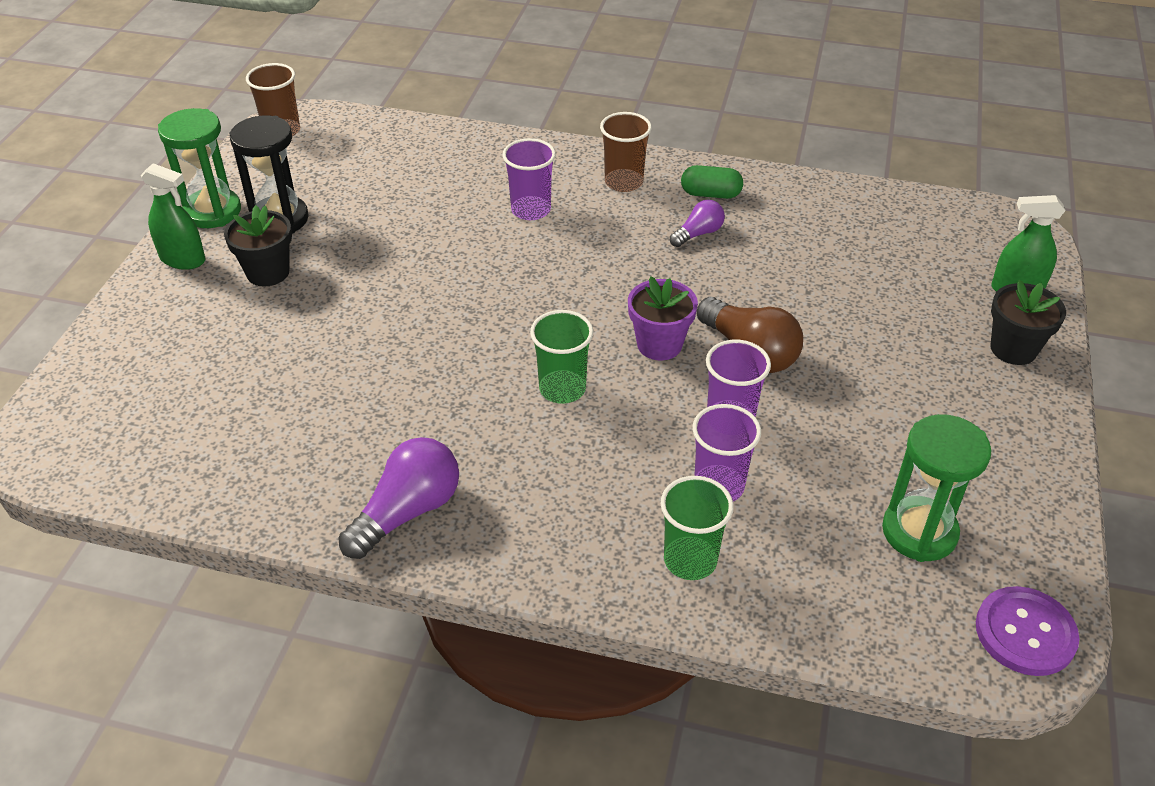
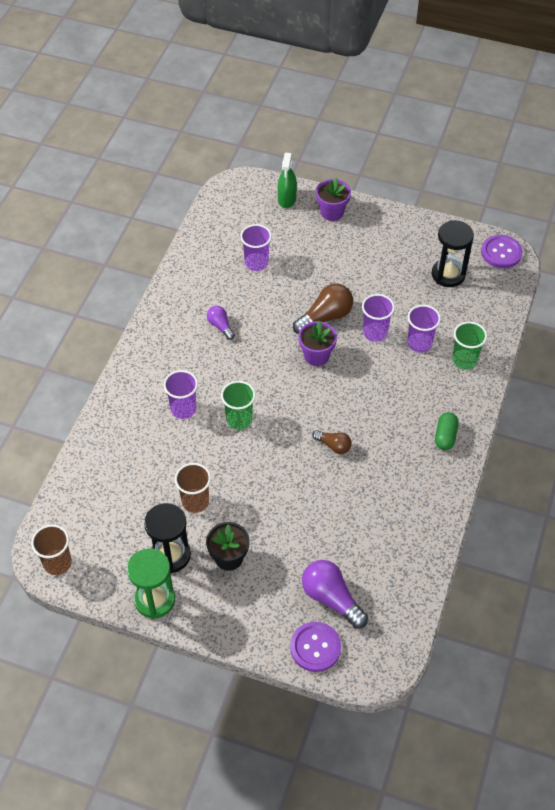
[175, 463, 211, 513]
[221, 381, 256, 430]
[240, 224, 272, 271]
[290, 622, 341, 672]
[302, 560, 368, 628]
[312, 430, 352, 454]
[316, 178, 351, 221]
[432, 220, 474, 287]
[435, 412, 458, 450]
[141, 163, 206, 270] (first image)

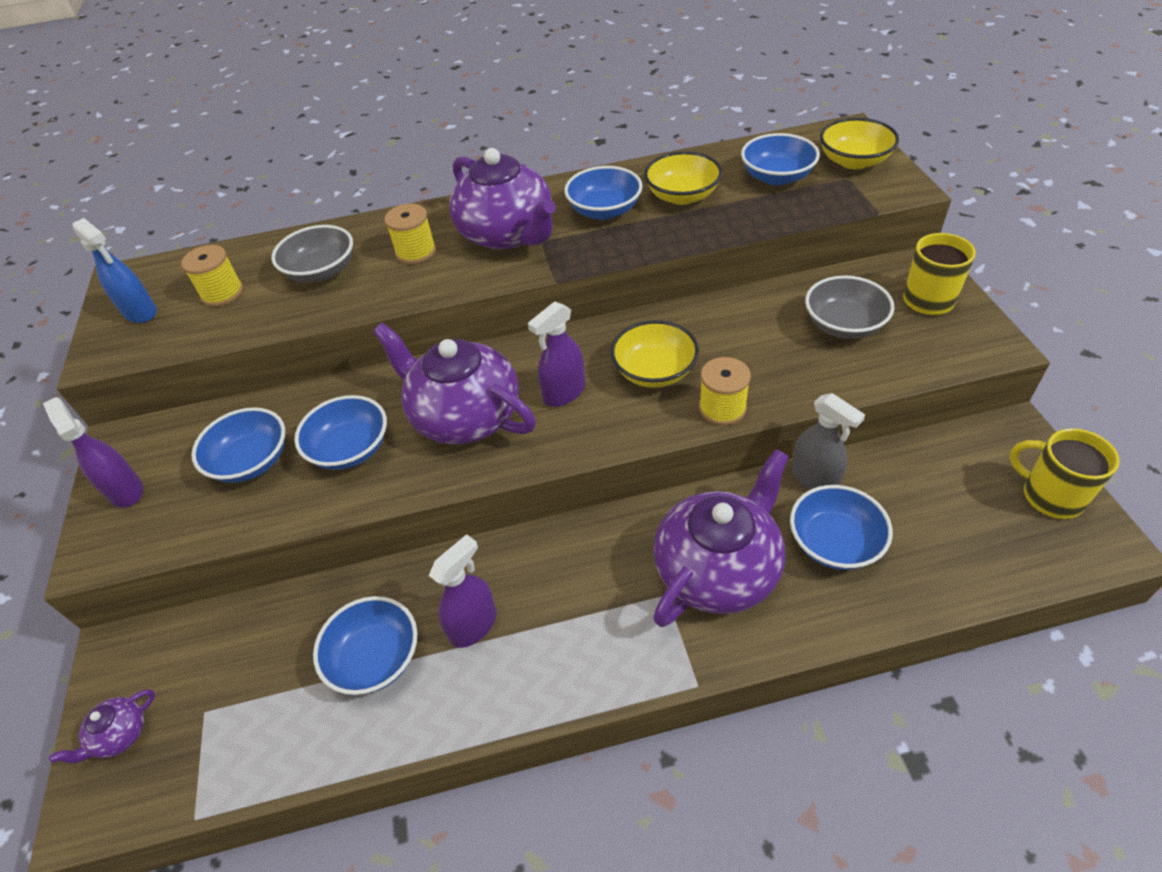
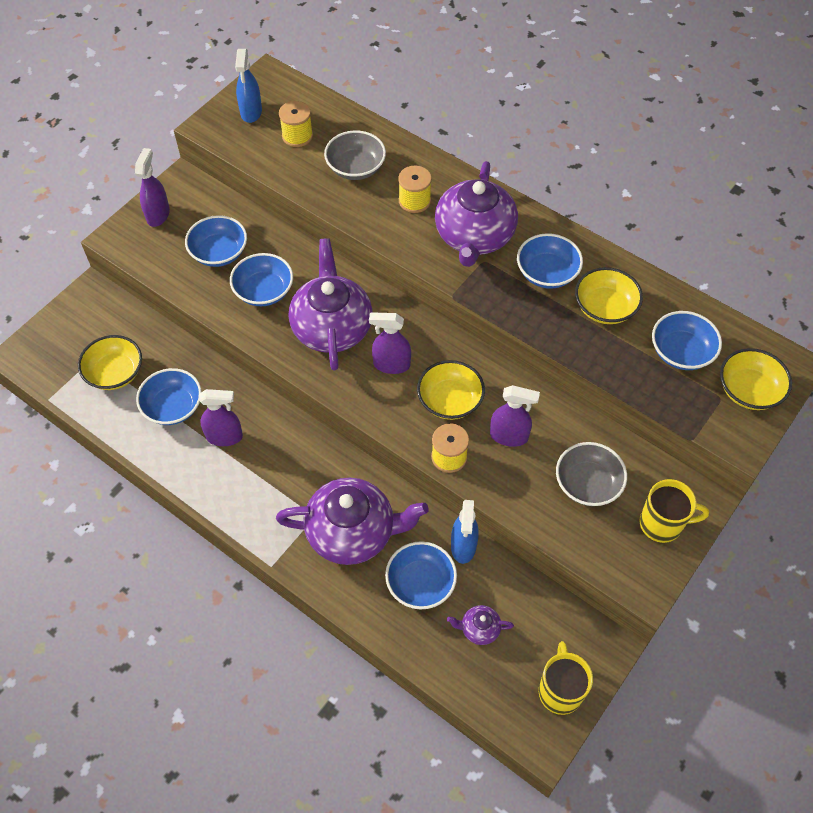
[78, 335, 142, 390]
[447, 605, 514, 645]
[451, 500, 479, 564]
[490, 385, 540, 447]

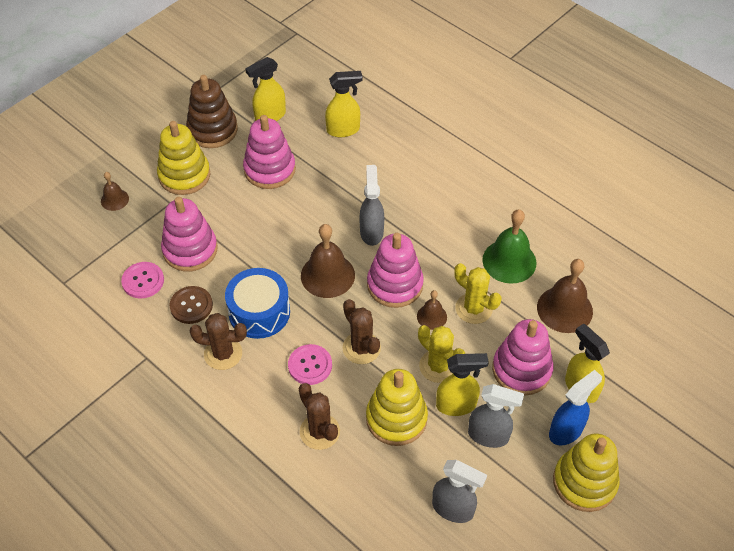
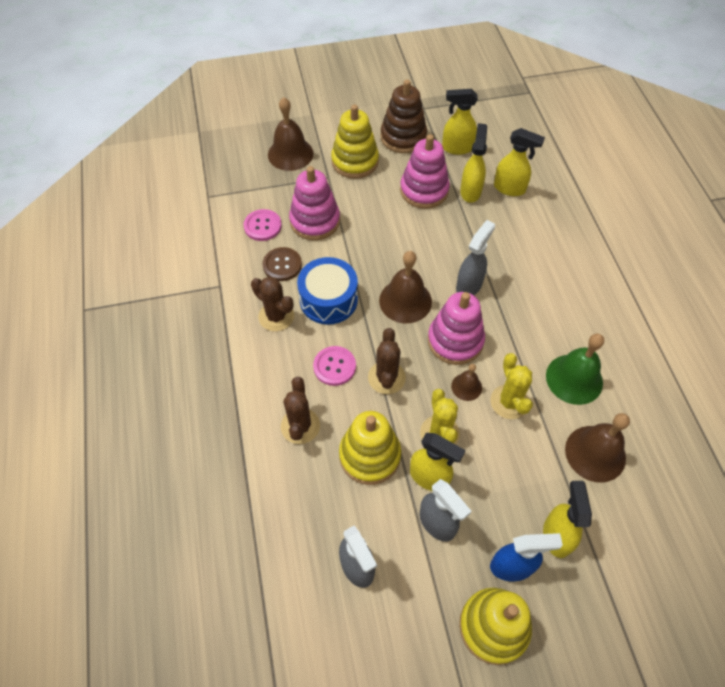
[268, 97, 314, 171]
[460, 123, 487, 203]
[492, 319, 553, 396] (first image)

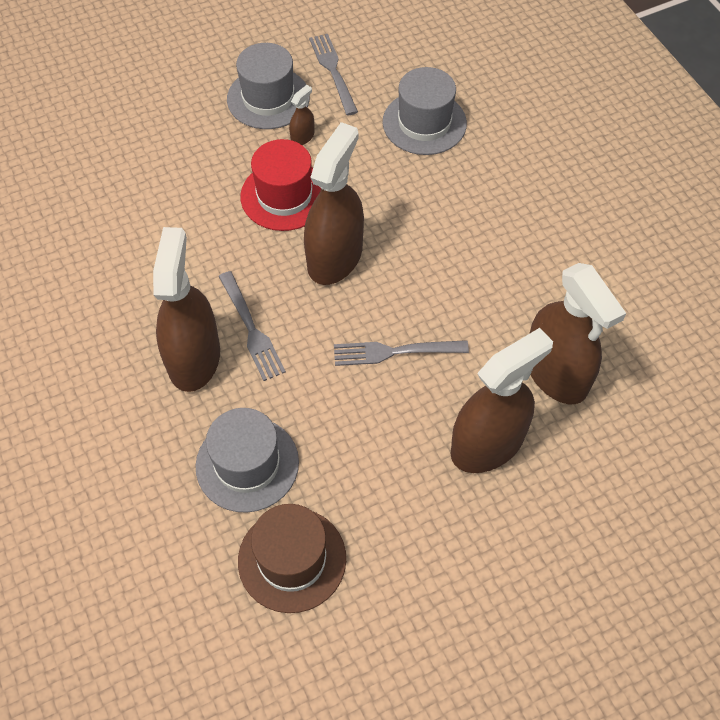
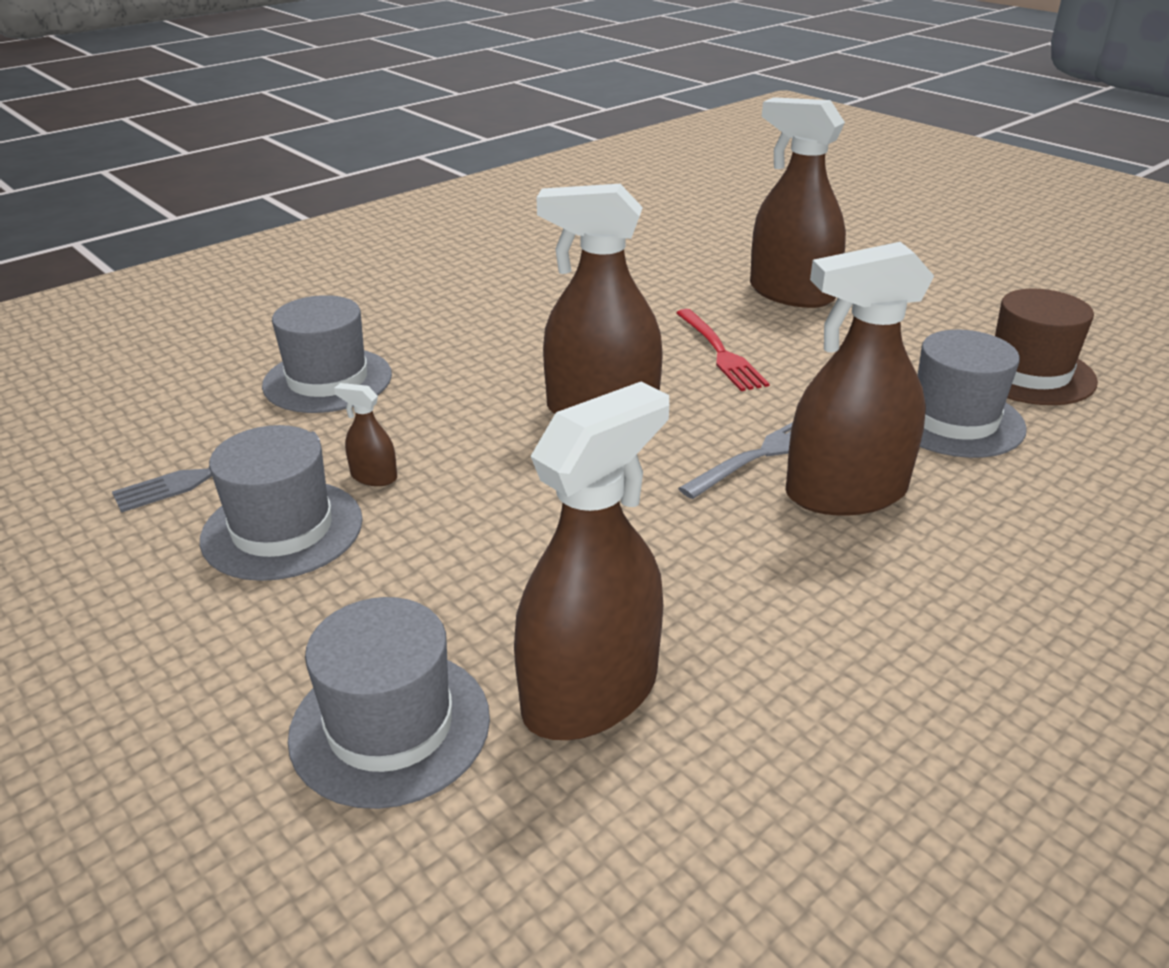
[288, 597, 490, 809]
[514, 382, 669, 740]
[676, 309, 770, 391]
[240, 139, 321, 231] (first image)

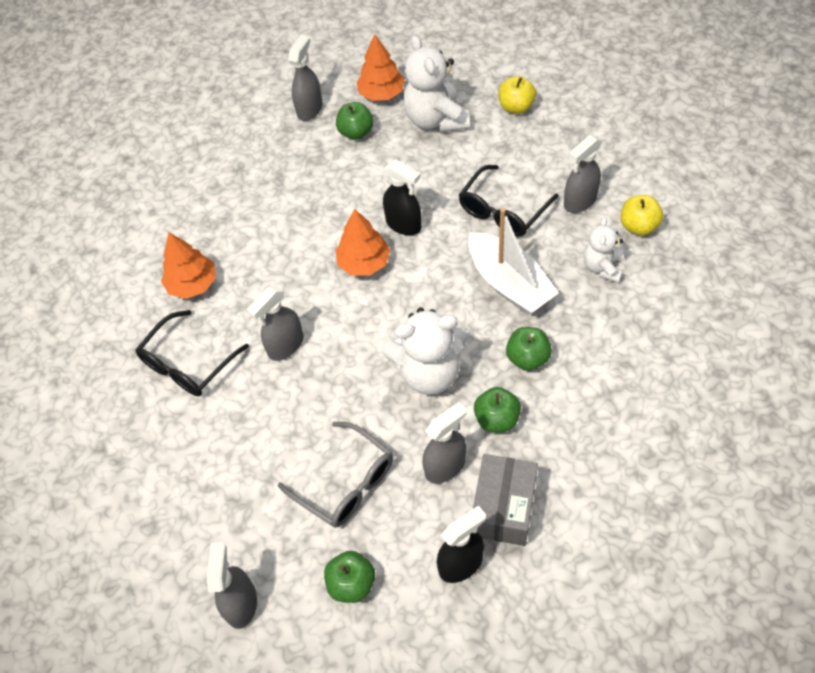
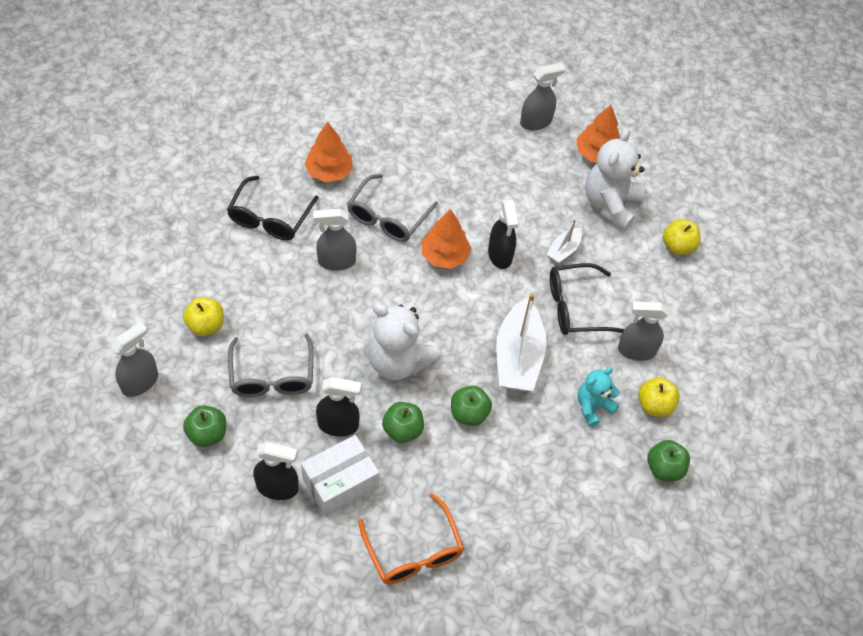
[183, 297, 224, 336]
[227, 176, 319, 240]
[301, 435, 379, 517]
[316, 377, 361, 437]
[347, 174, 438, 242]
[358, 493, 464, 584]
[546, 219, 582, 264]
[578, 367, 620, 427]
[647, 440, 690, 481]

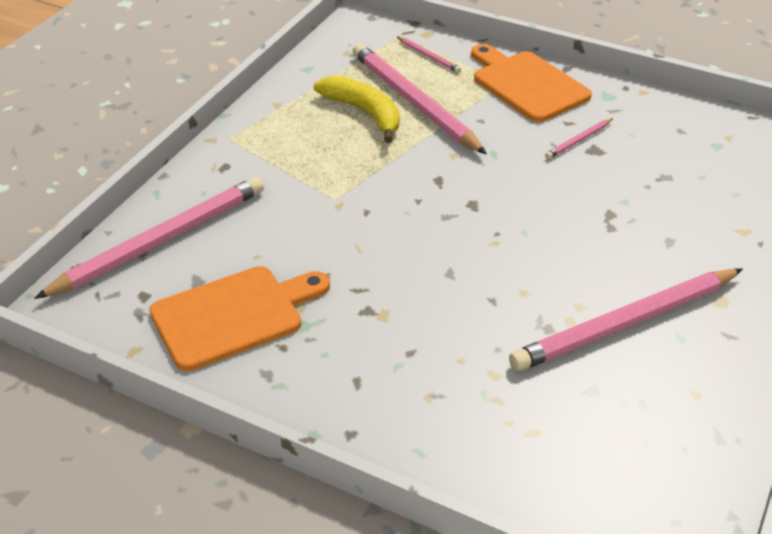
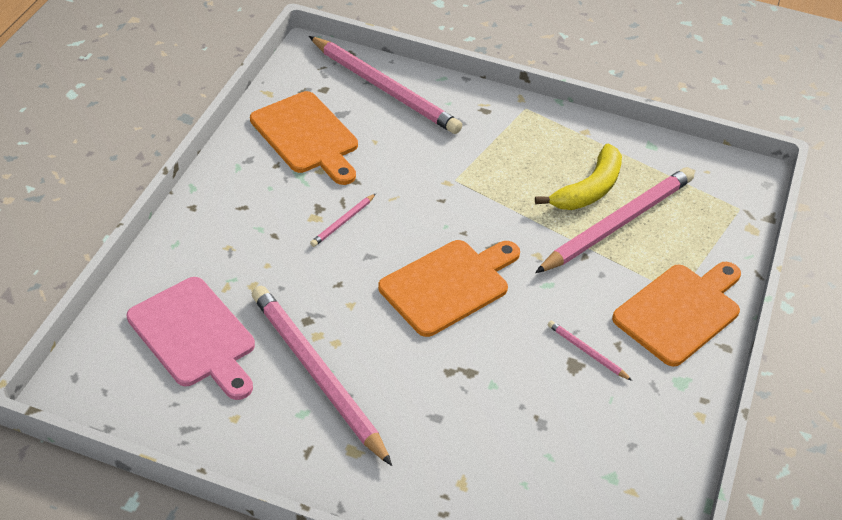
[127, 277, 255, 400]
[310, 194, 376, 247]
[378, 240, 520, 337]

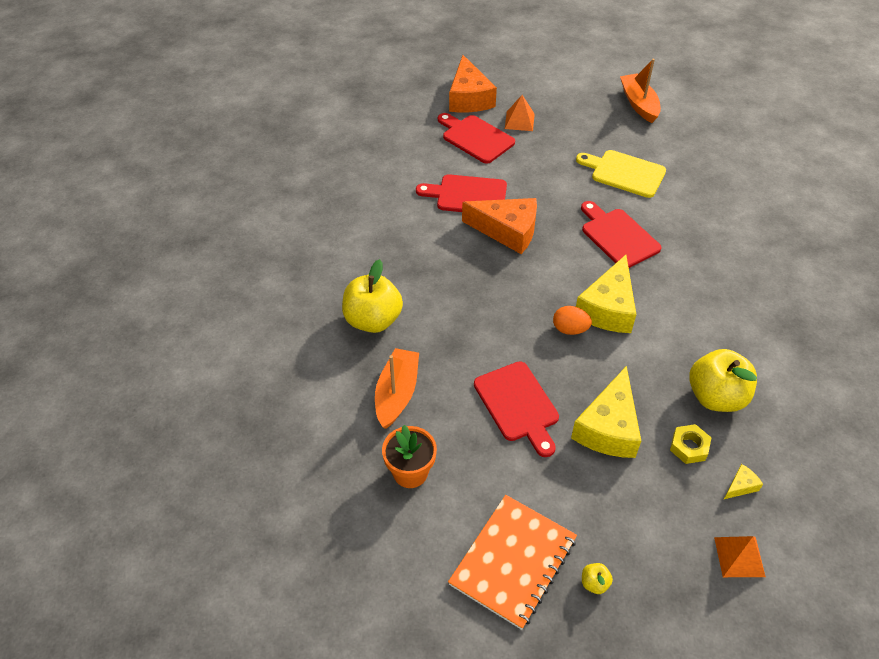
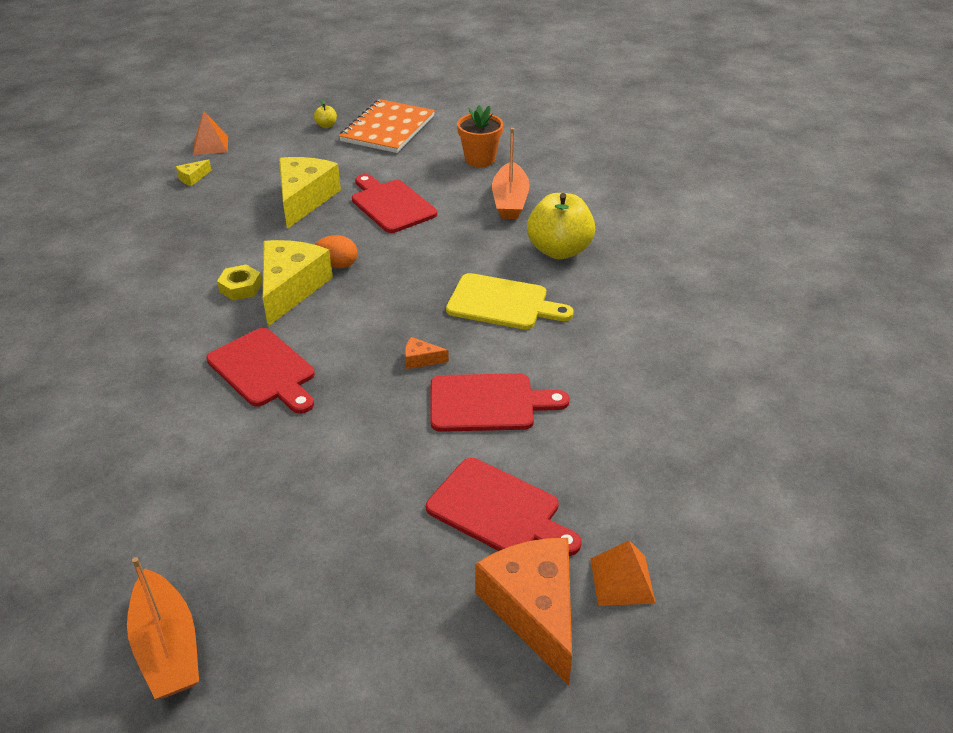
[217, 265, 262, 301]
[405, 337, 449, 369]
[446, 273, 574, 330]
[590, 541, 656, 606]
[689, 349, 757, 412] (first image)

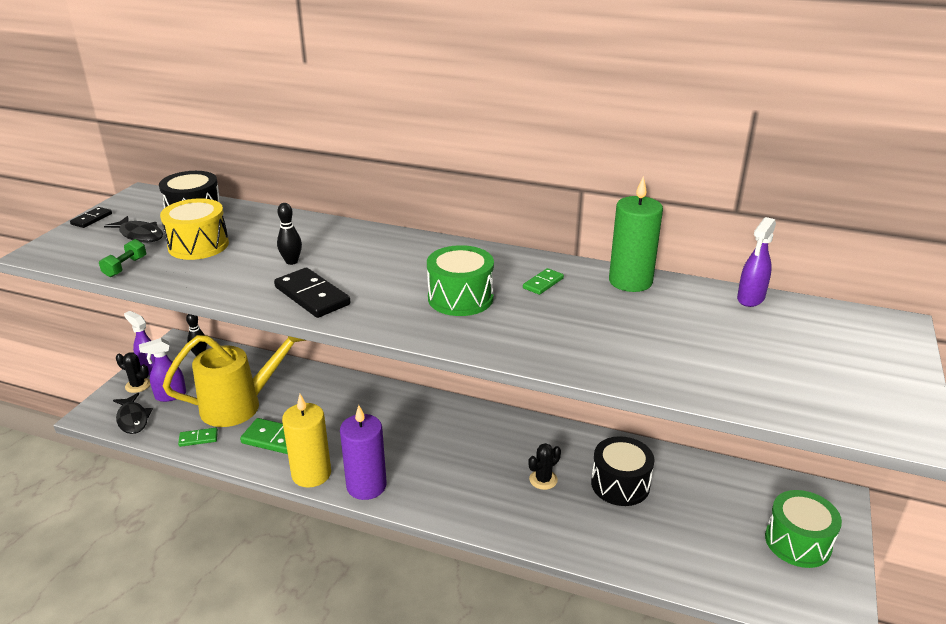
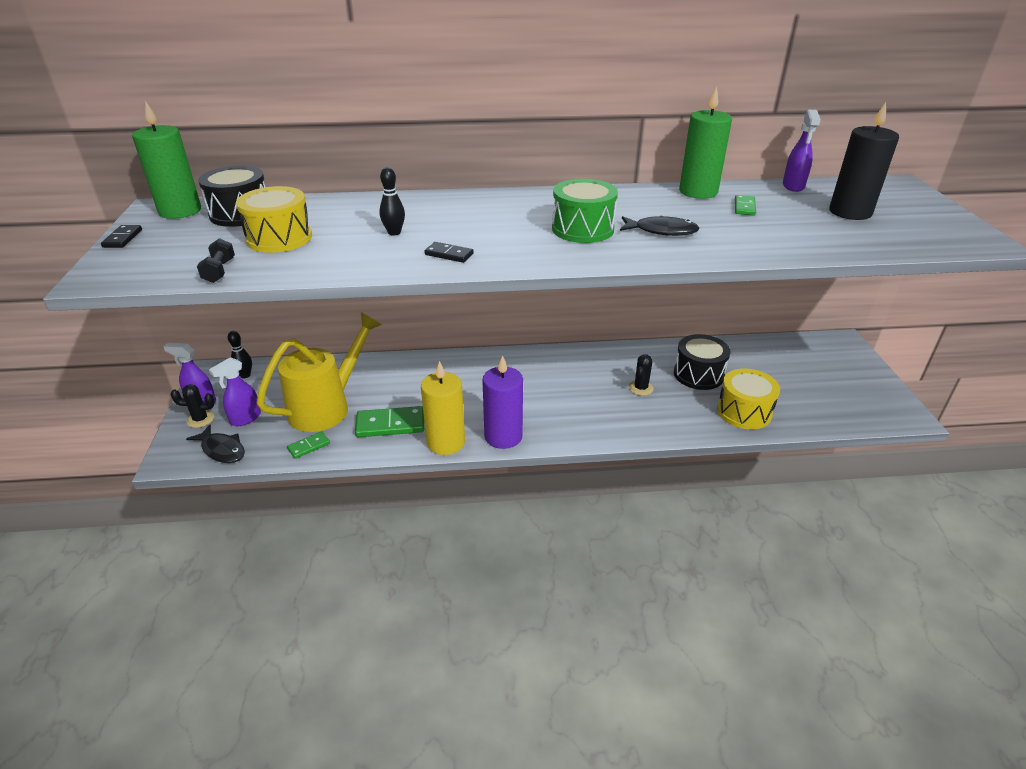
[132, 101, 201, 219]
[197, 238, 235, 283]
[425, 242, 474, 263]
[620, 216, 700, 236]
[717, 369, 780, 429]
[735, 195, 756, 216]
[829, 102, 899, 220]
[765, 490, 842, 568] (first image)

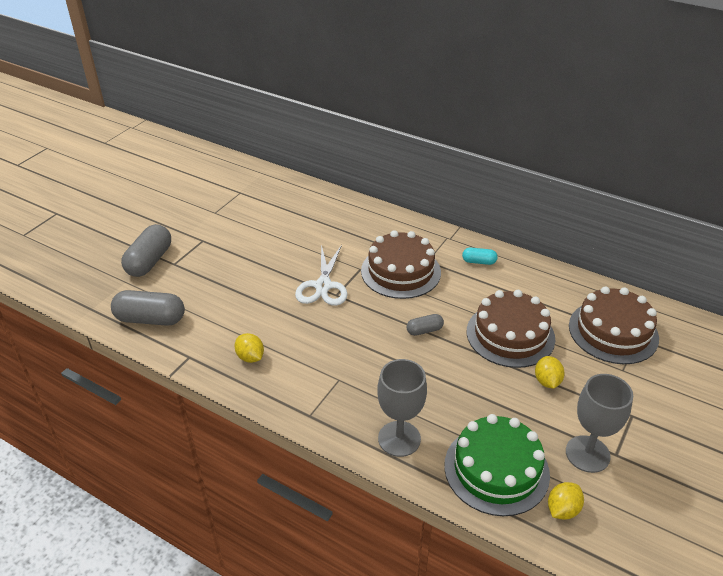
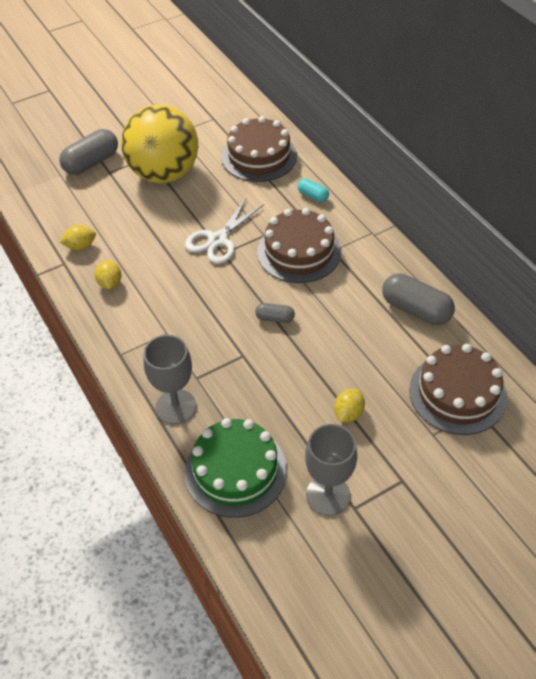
[60, 225, 96, 250]
[121, 105, 198, 183]
[221, 116, 297, 182]
[298, 179, 329, 202]
[382, 273, 455, 325]

